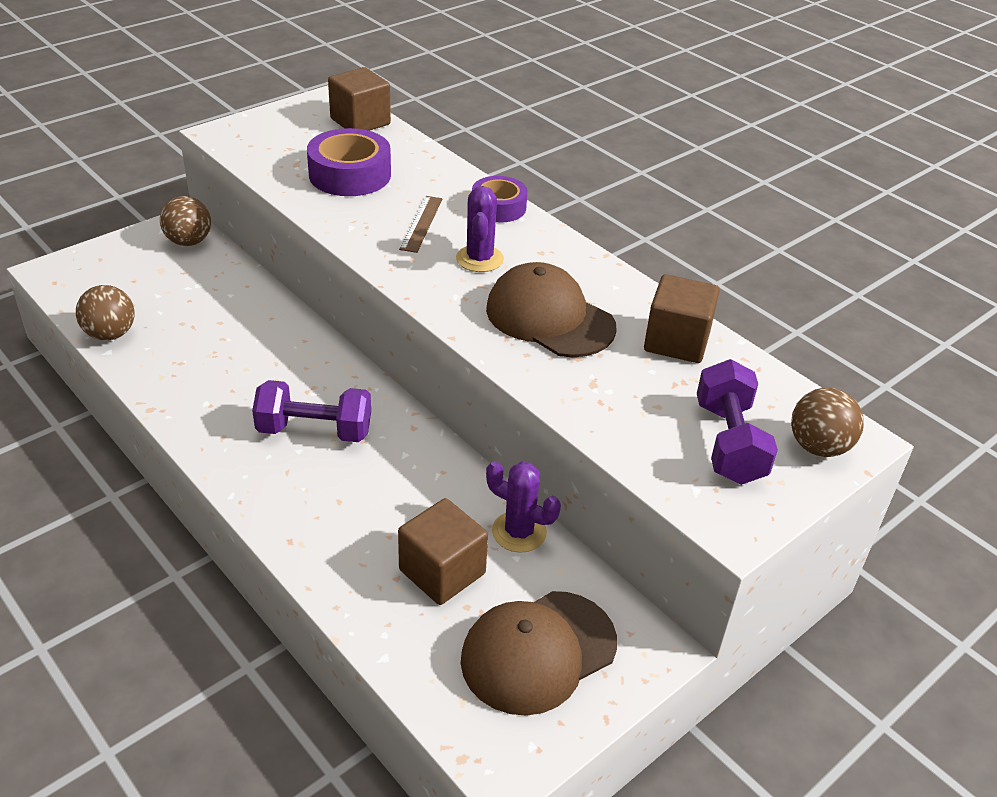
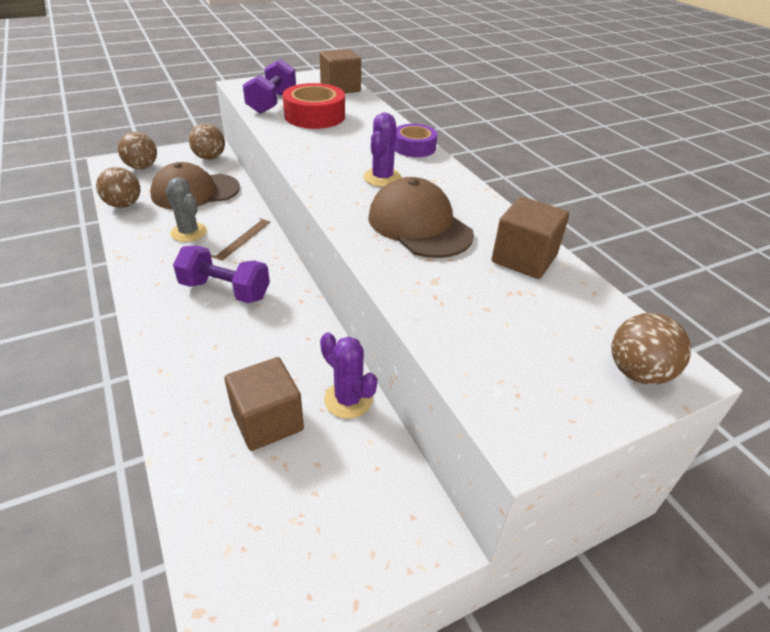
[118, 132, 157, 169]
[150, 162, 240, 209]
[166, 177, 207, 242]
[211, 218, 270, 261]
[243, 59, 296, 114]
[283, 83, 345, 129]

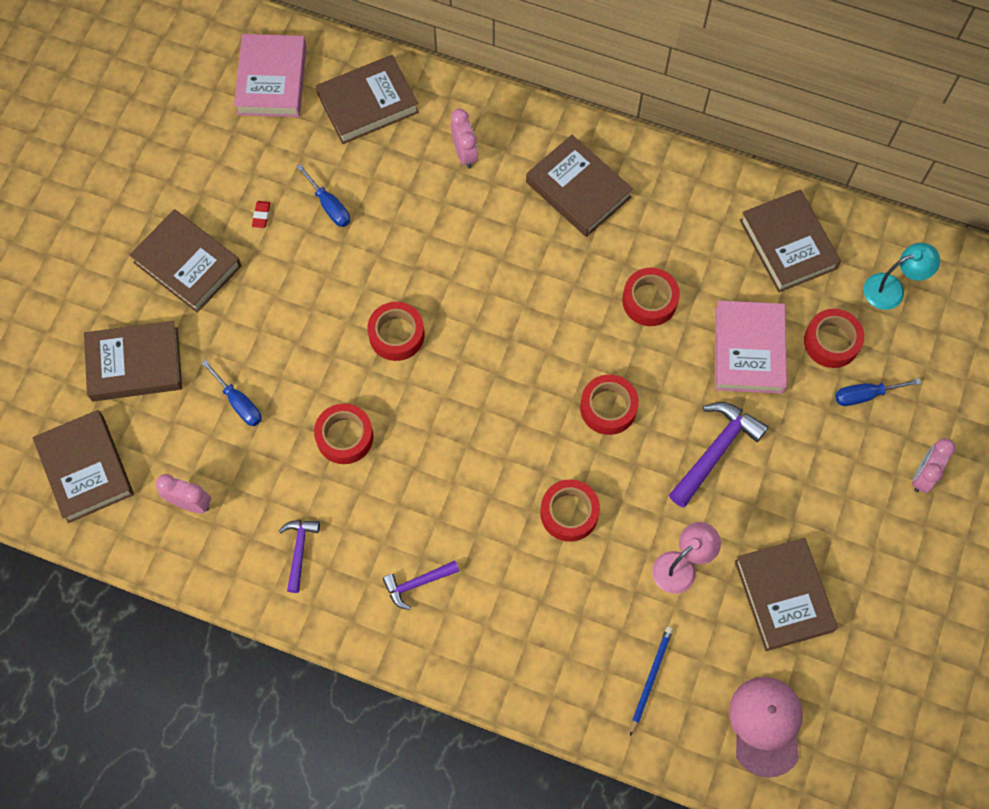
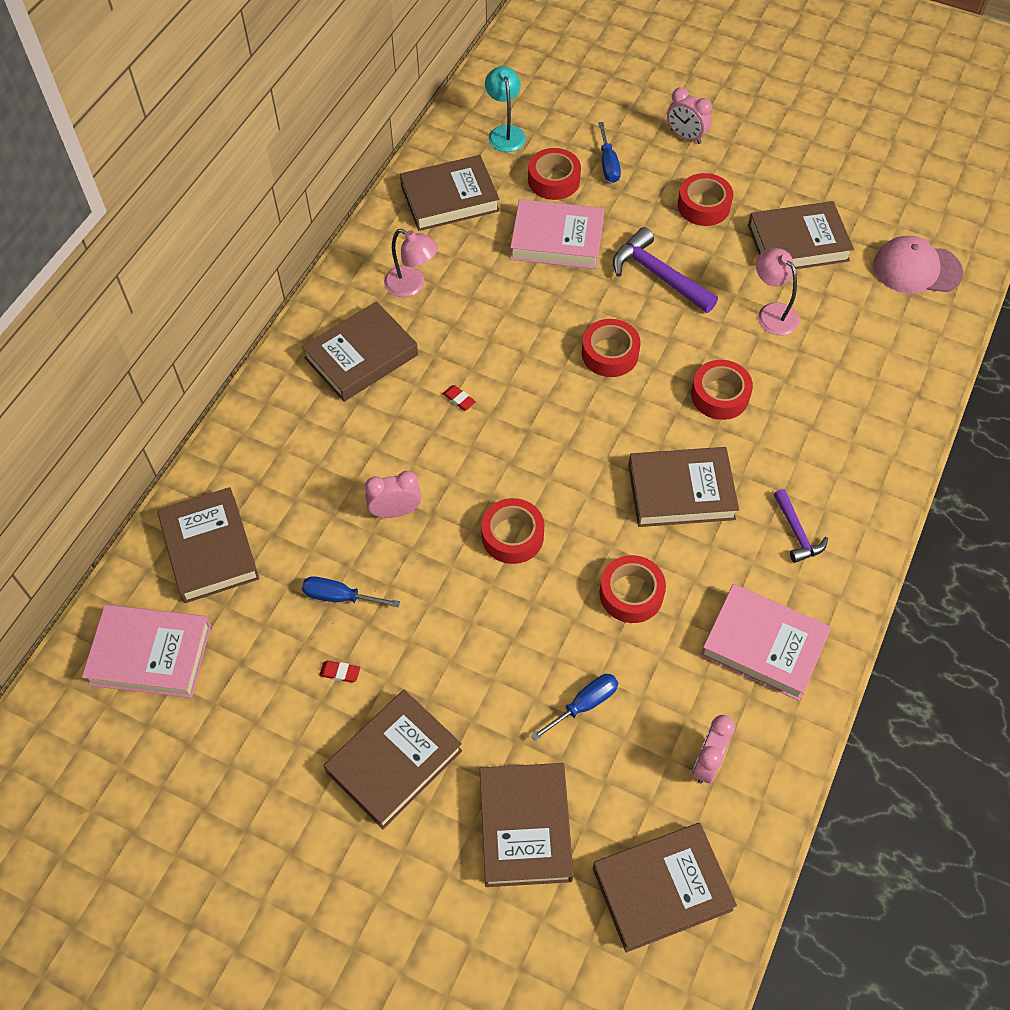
[302, 576, 400, 607]
[365, 471, 421, 518]
[384, 229, 438, 297]
[443, 385, 476, 411]
[628, 447, 739, 527]
[678, 173, 733, 226]
[700, 584, 831, 701]
[630, 627, 673, 736] (first image)

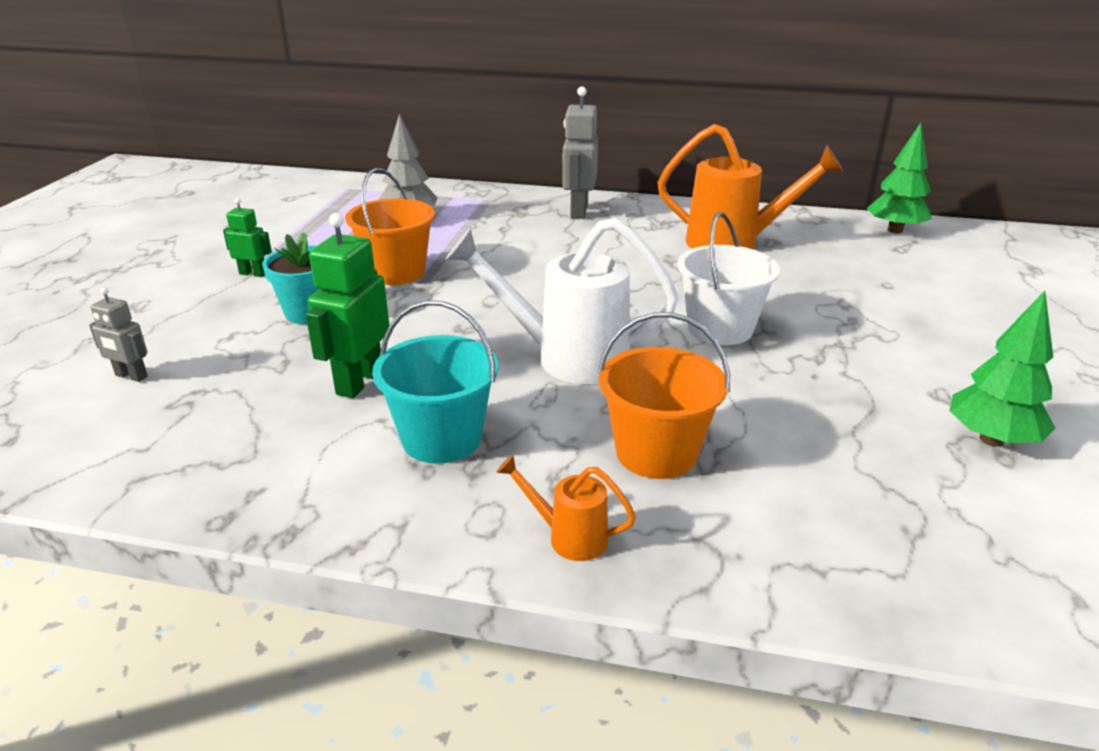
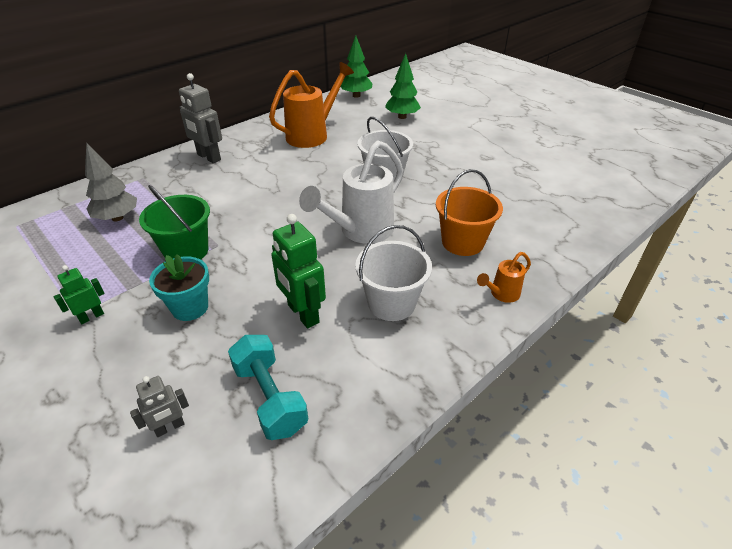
[139, 185, 210, 259]
[228, 335, 308, 440]
[355, 225, 432, 321]
[385, 53, 421, 119]

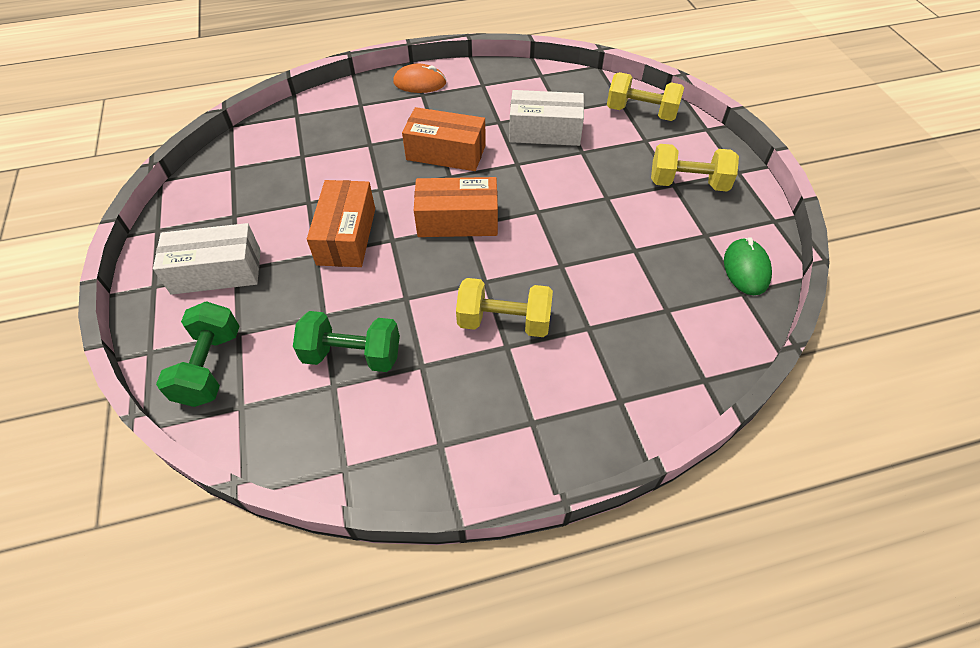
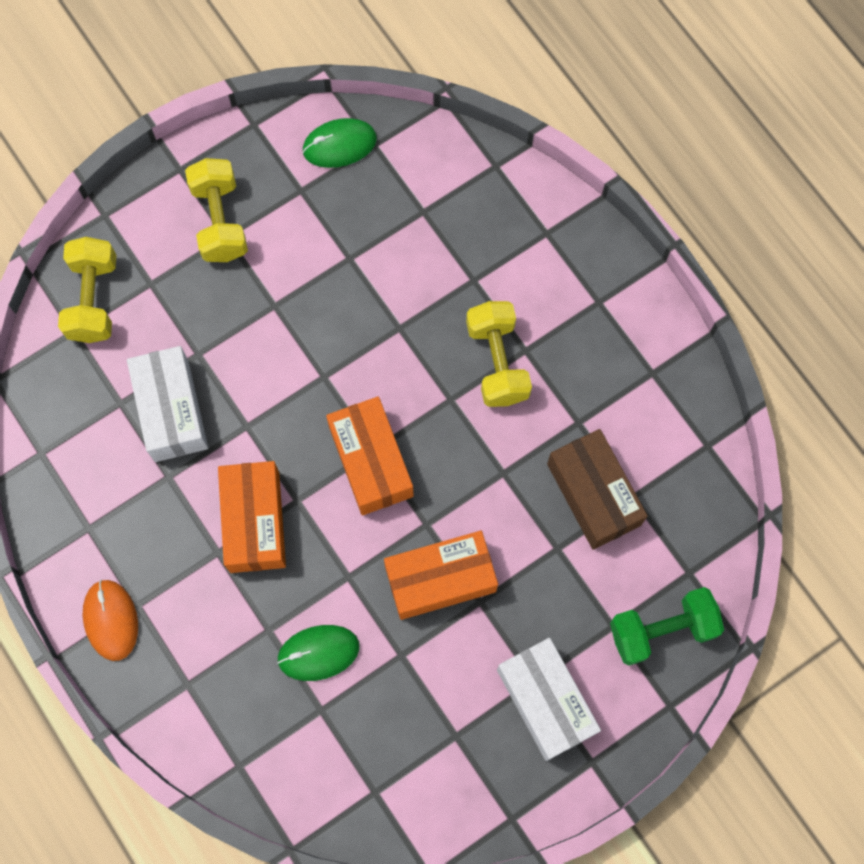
[277, 625, 360, 681]
[547, 429, 648, 549]

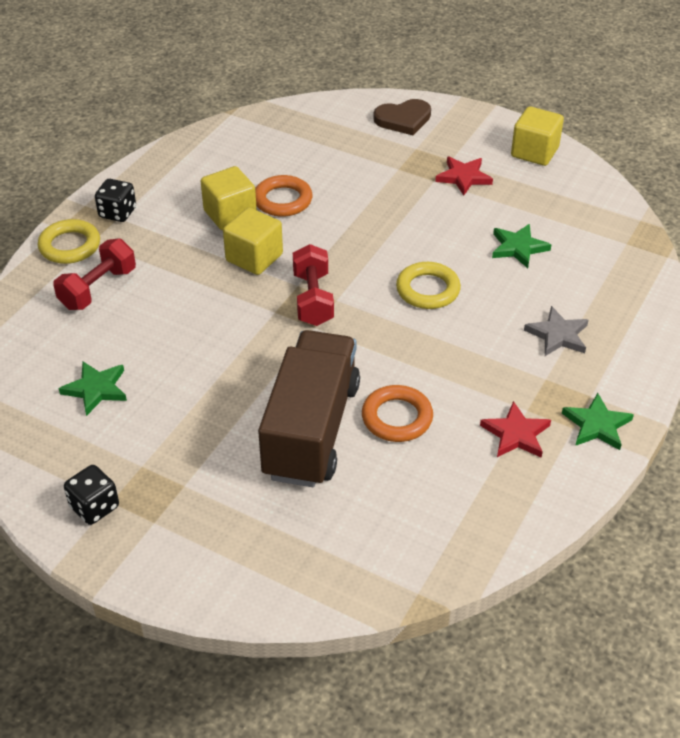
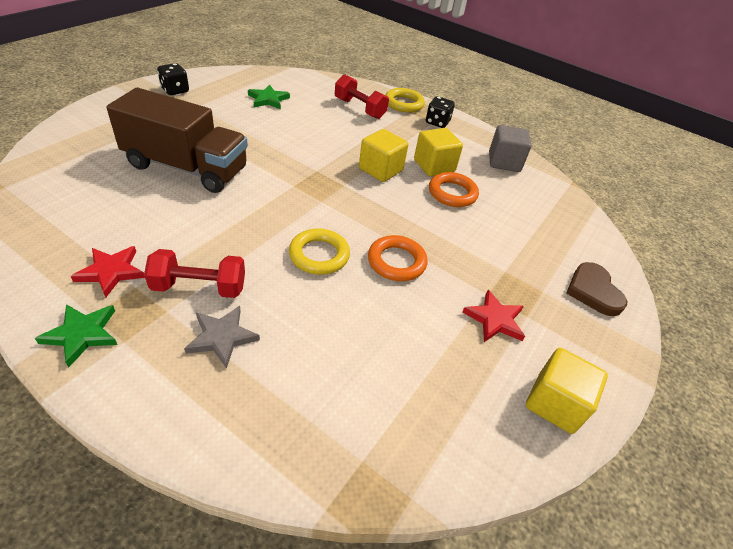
[144, 249, 245, 298]
[368, 235, 428, 281]
[489, 125, 532, 172]
[492, 224, 551, 268] (first image)

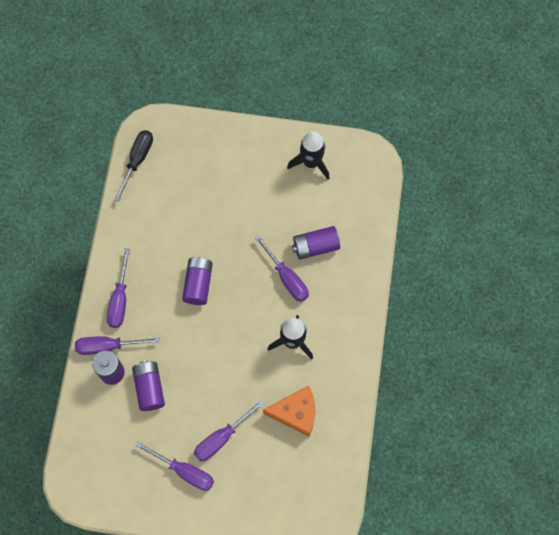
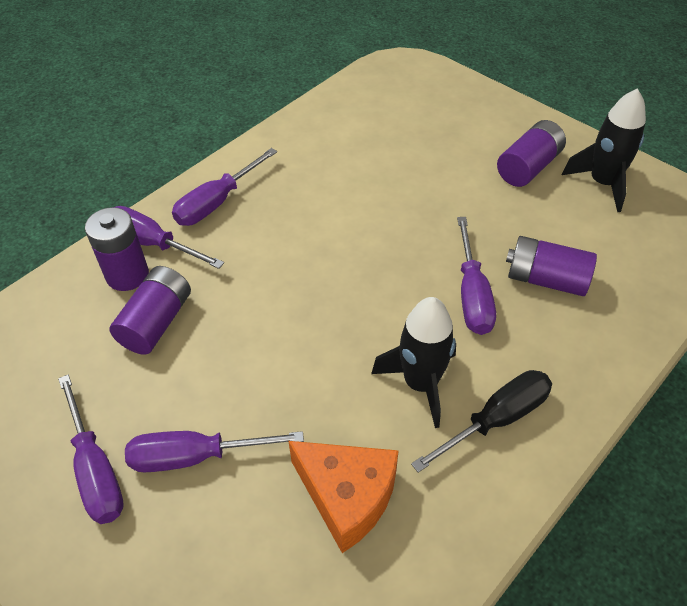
[411, 370, 552, 473]
[497, 120, 566, 187]

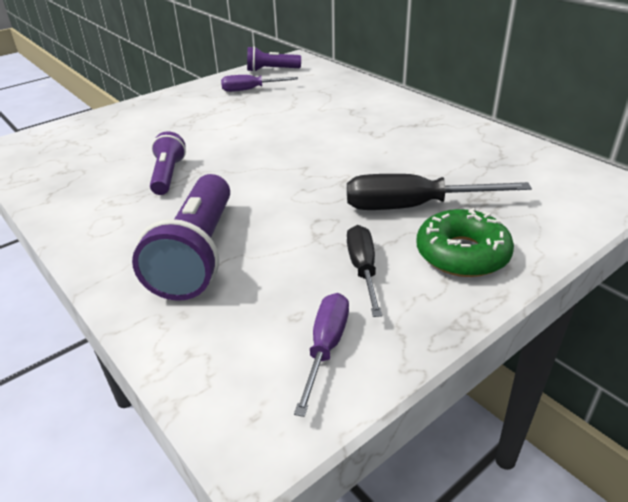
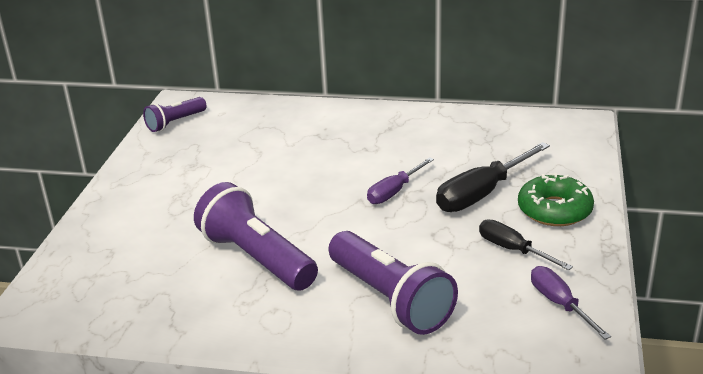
[194, 182, 318, 291]
[367, 157, 434, 204]

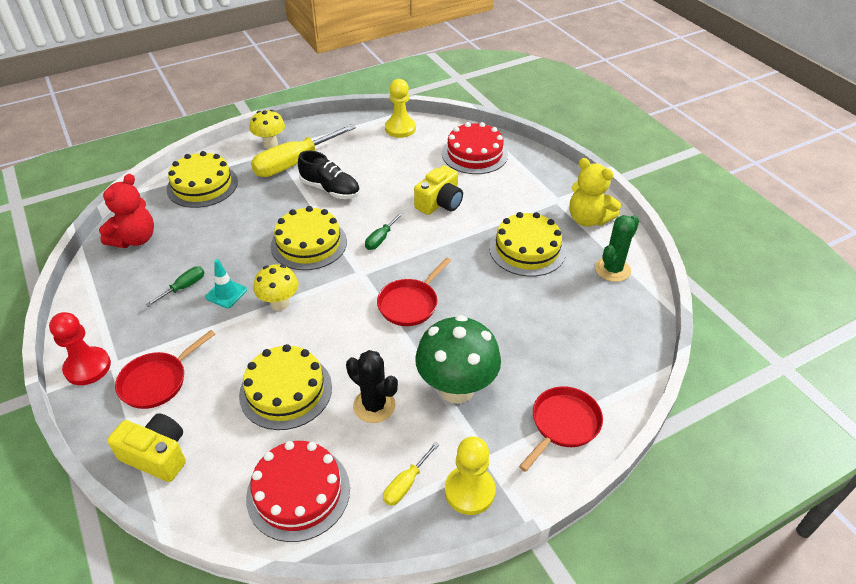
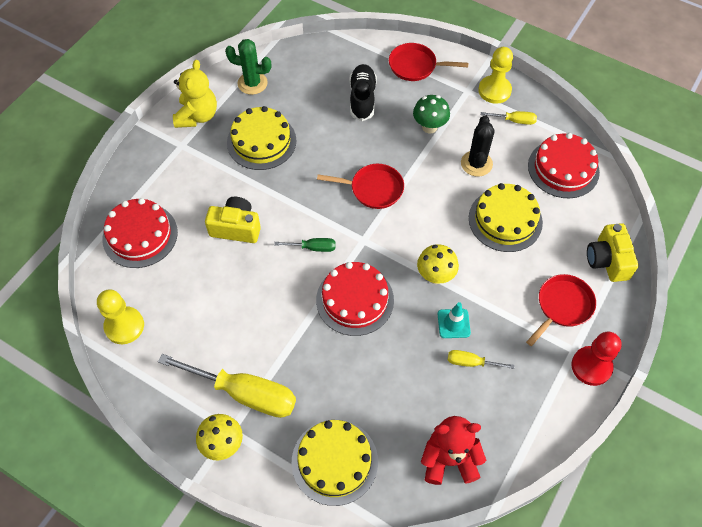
[316, 262, 394, 336]
[349, 64, 377, 121]
[413, 95, 450, 133]
[448, 350, 514, 369]
[526, 274, 596, 346]

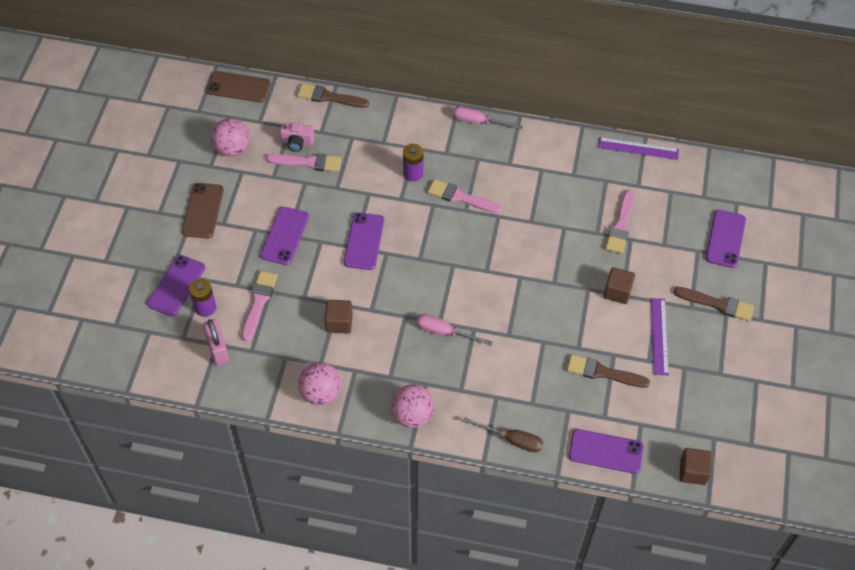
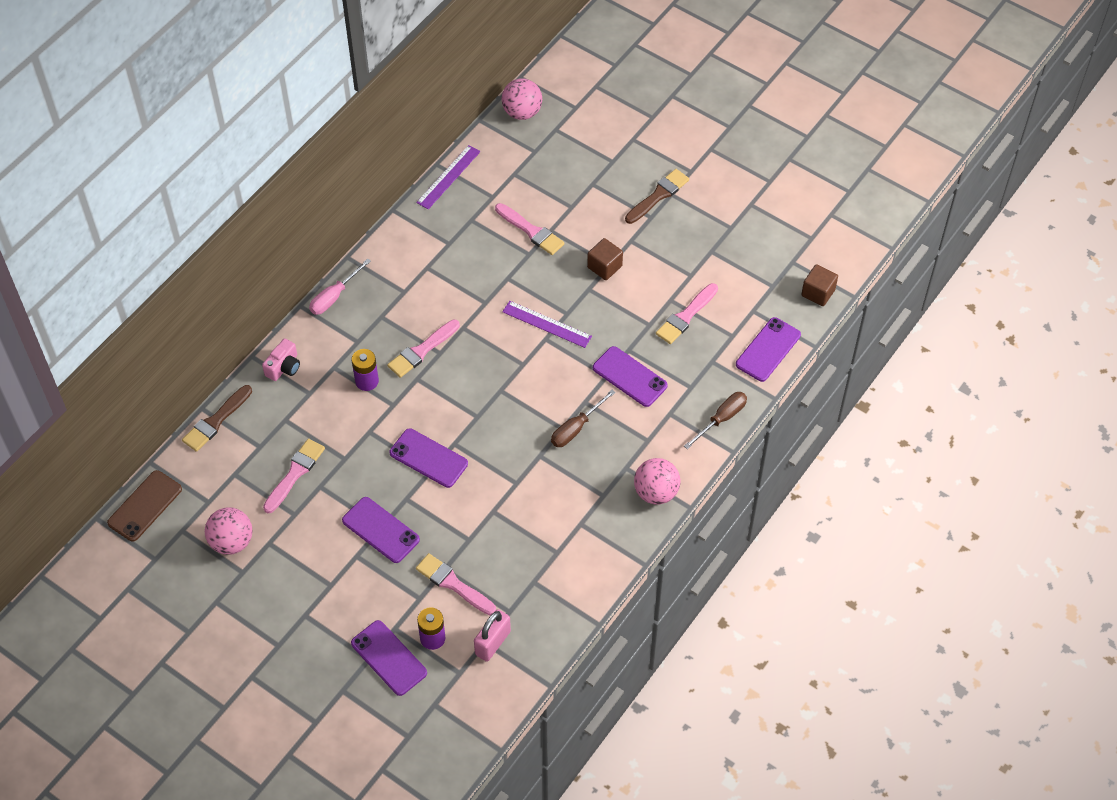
[262, 339, 300, 381]
[474, 609, 511, 662]
[501, 79, 542, 120]
[502, 301, 592, 348]
[551, 390, 616, 447]
[593, 346, 668, 407]
[656, 283, 718, 344]
[182, 183, 224, 239] (first image)
[325, 300, 353, 334] (first image)

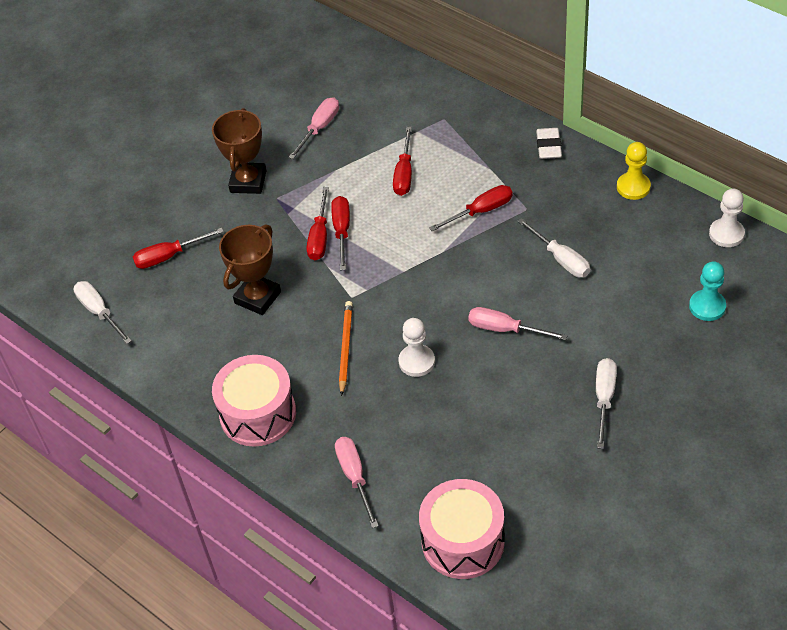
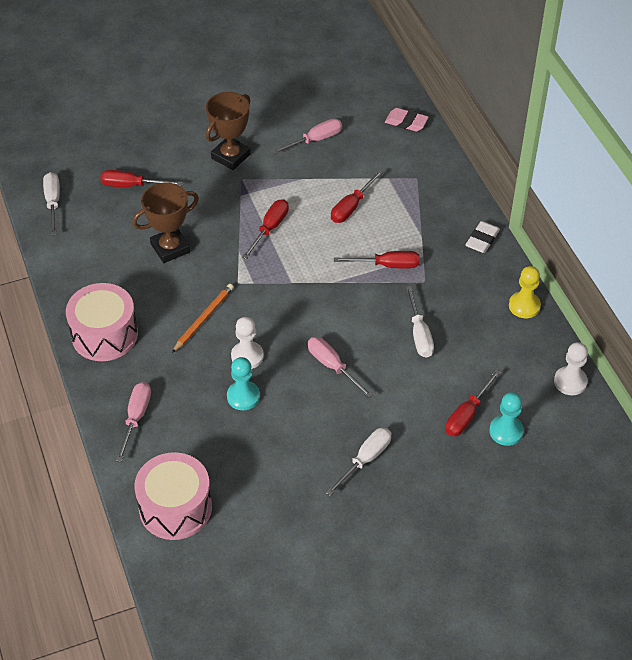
[227, 357, 260, 410]
[385, 108, 429, 132]
[445, 370, 501, 437]

